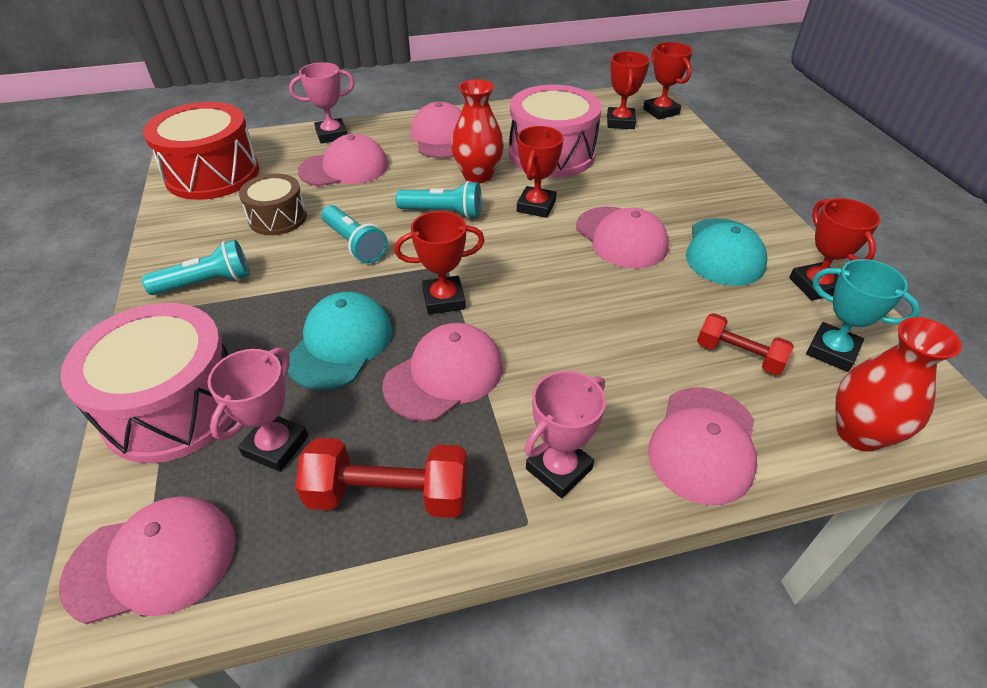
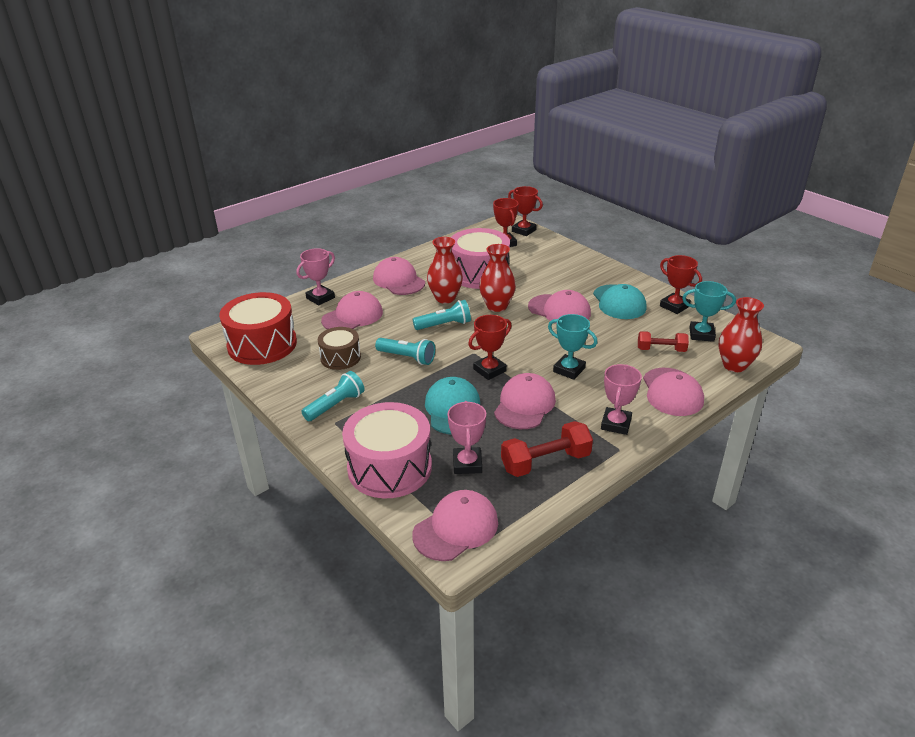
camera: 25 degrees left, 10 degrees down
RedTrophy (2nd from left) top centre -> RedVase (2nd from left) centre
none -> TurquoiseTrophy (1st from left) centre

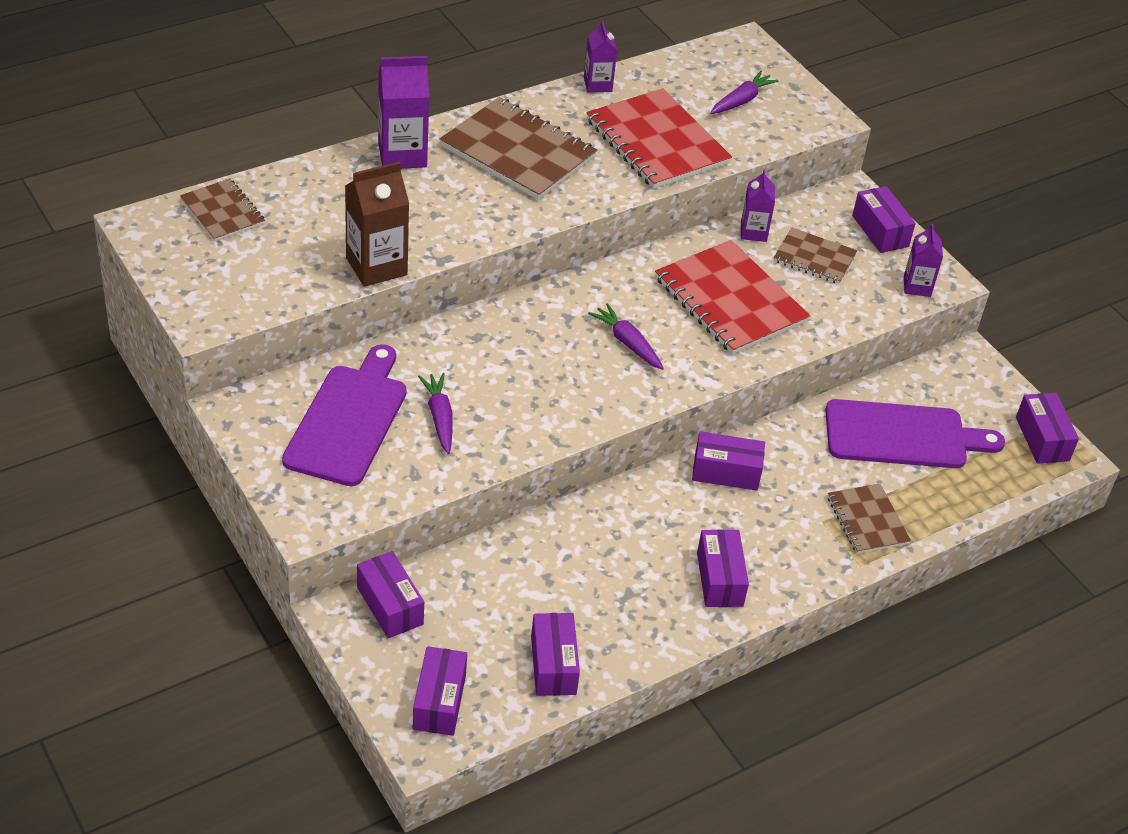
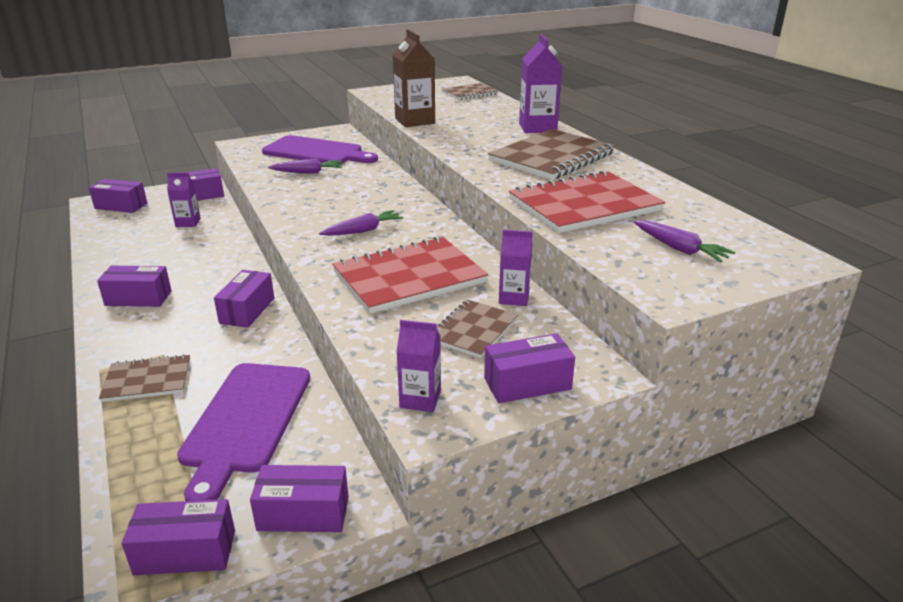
camera: 100 degrees right, 15 degrees down
PurpleCarton (2nd from left in the first image) top centre -> PurpleCarton (1st from left) top left, moved
PurpleBox (3rd from left in the first image) bottom centre -> PurpleBox (6th from left) bottom left, moved

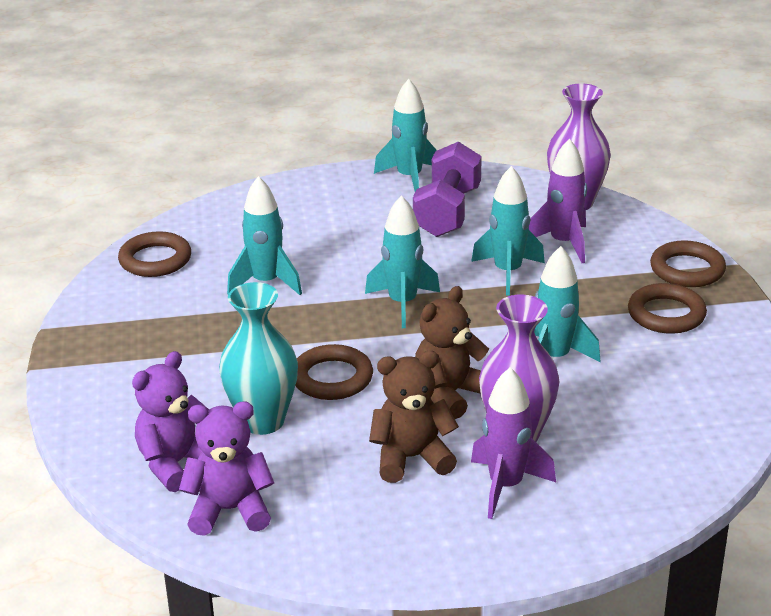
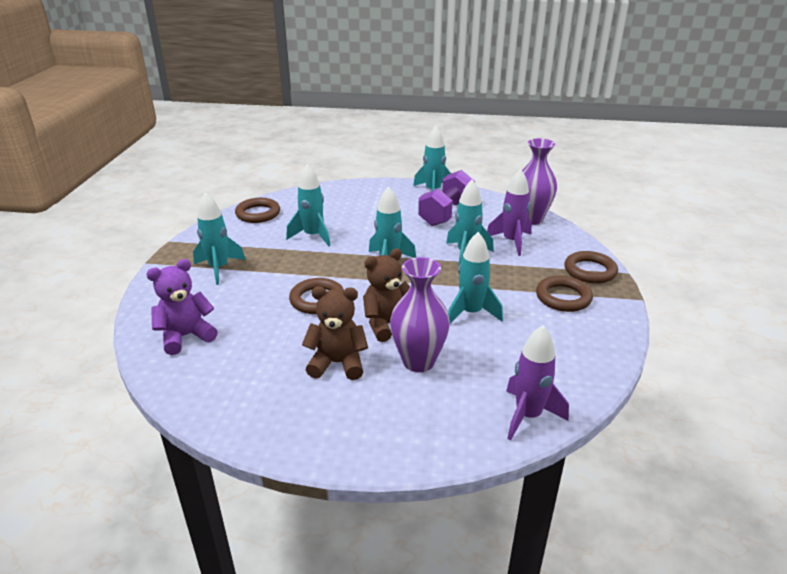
camera: 15 degrees right, 0 degrees up
TurquoiseVase centre -> none
PurpleRocket (1st from left in the first image) bottom centre -> PurpleRocket (2nd from left) bottom right, moved
PurpleTeddyBear (2nd from left) bottom left -> none
none -> TurquoiseRocket (1st from left) middle left

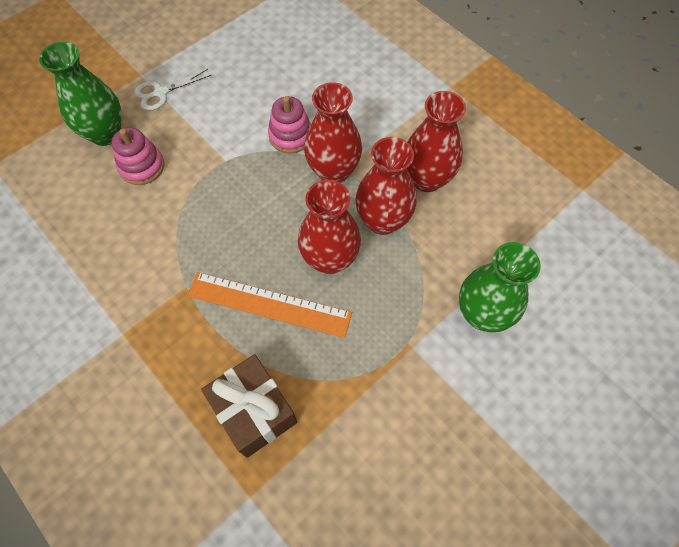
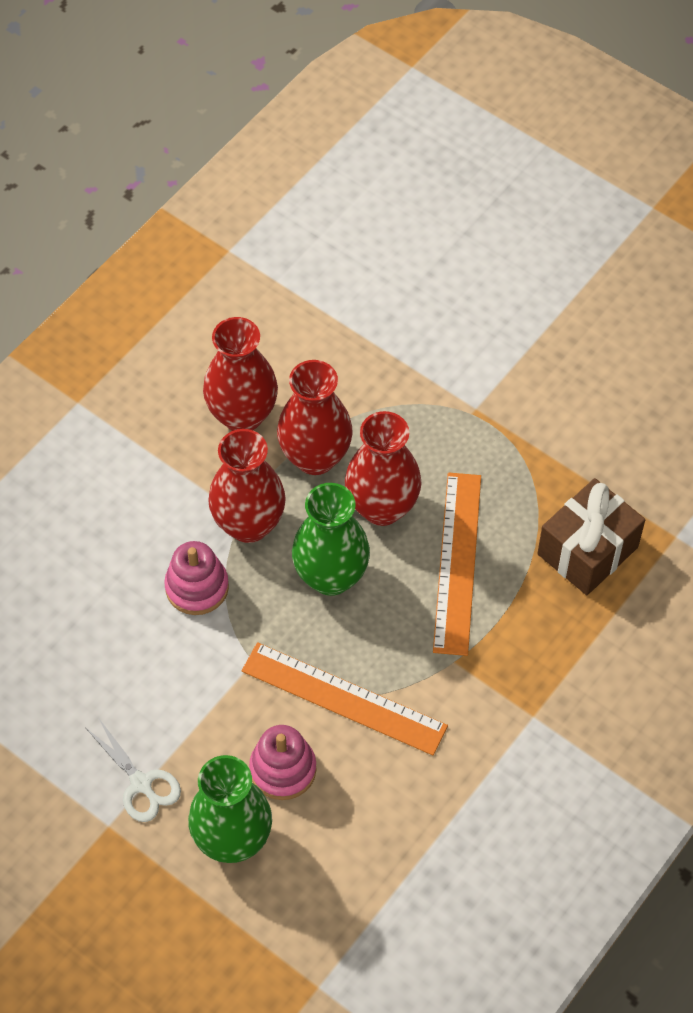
camera: 100 degrees left, 5 degrees down
GreenVase (2nd from left) middle right -> GreenVase (2nd from left) centre, moved
none -> OrangeRuler (1st from left) bottom centre

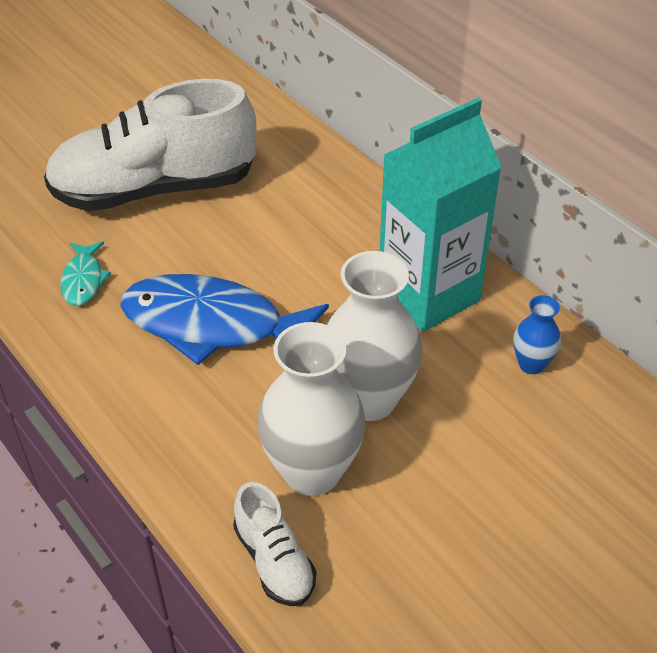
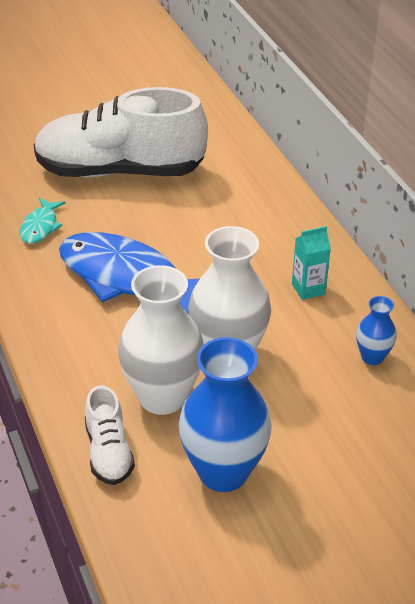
camera: 15 degrees right, 5 degrees down
TurquoiseCarton top right -> TurquoiseCarton middle right, x0.41
none -> BlueVase (1st from left) bottom centre

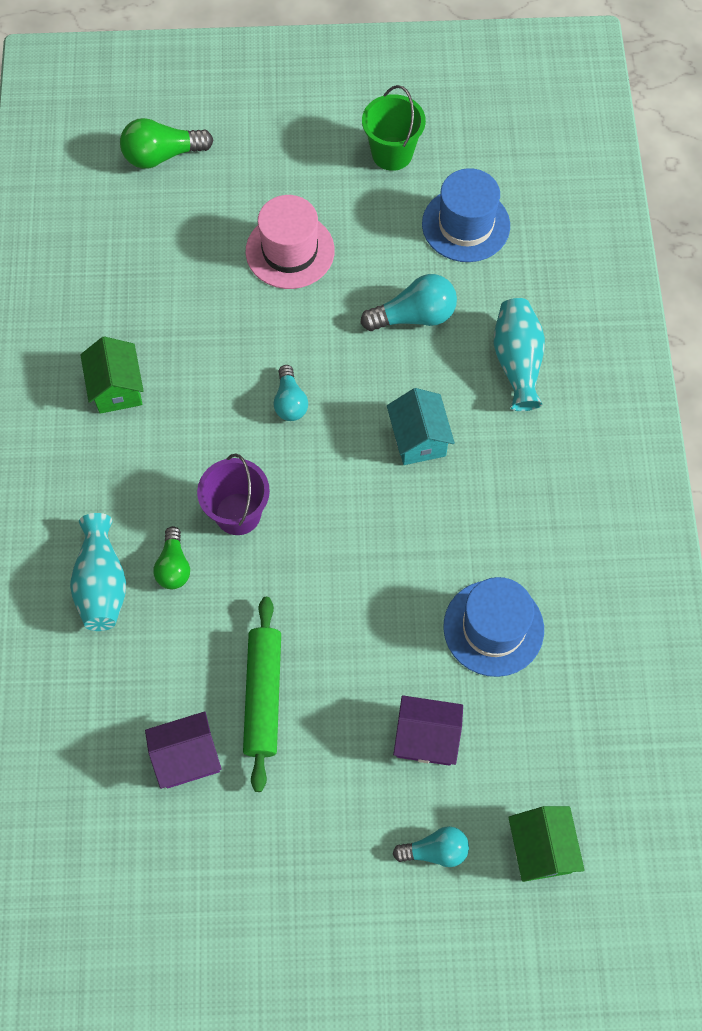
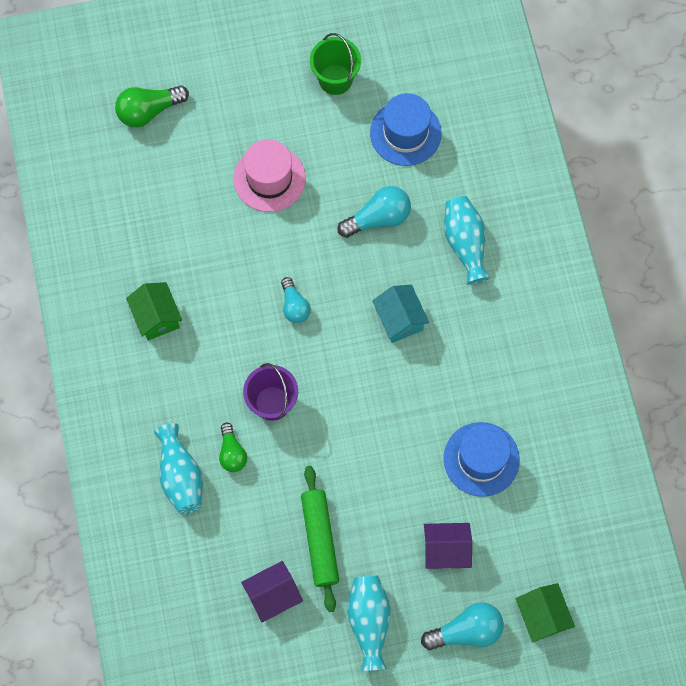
camera: 10 degrees left, 5 degrees up
TurquoiseLightBulb (3rd from left) bottom centre -> TurquoiseLightBulb (3rd from left) bottom right, x1.52
none -> TurquoiseVase (2nd from left) bottom centre

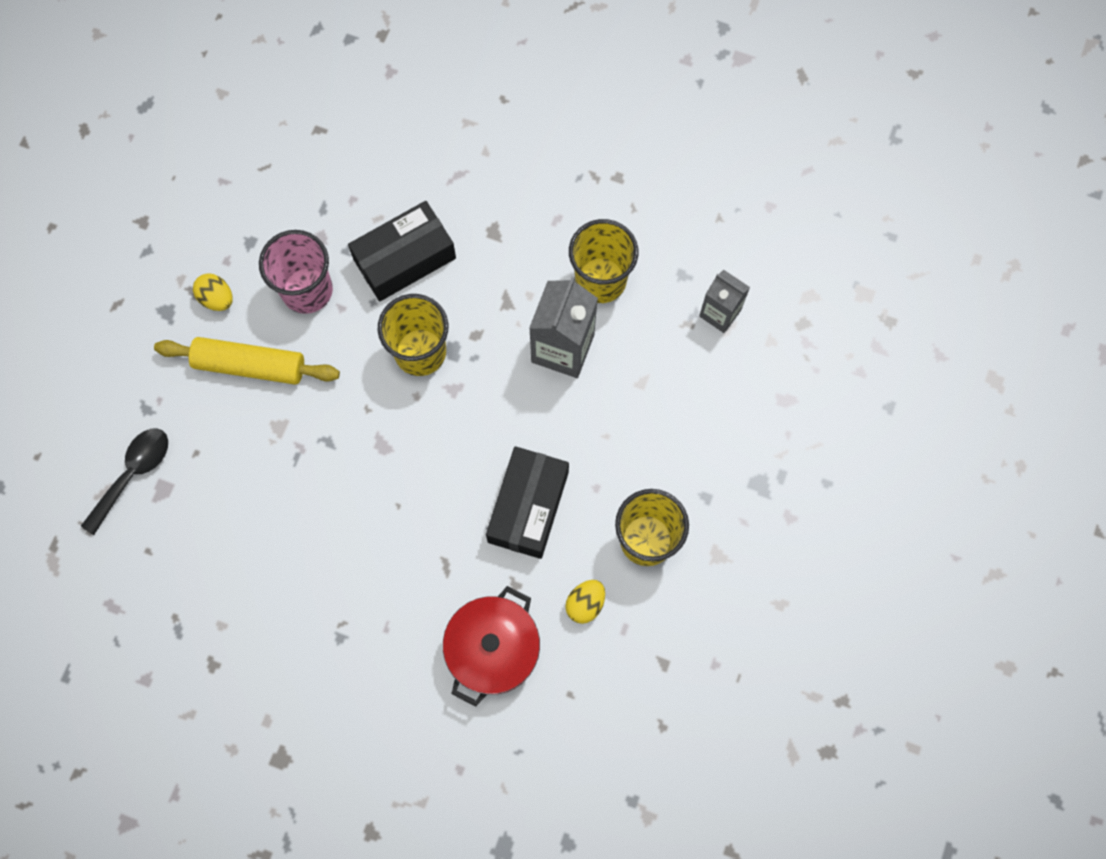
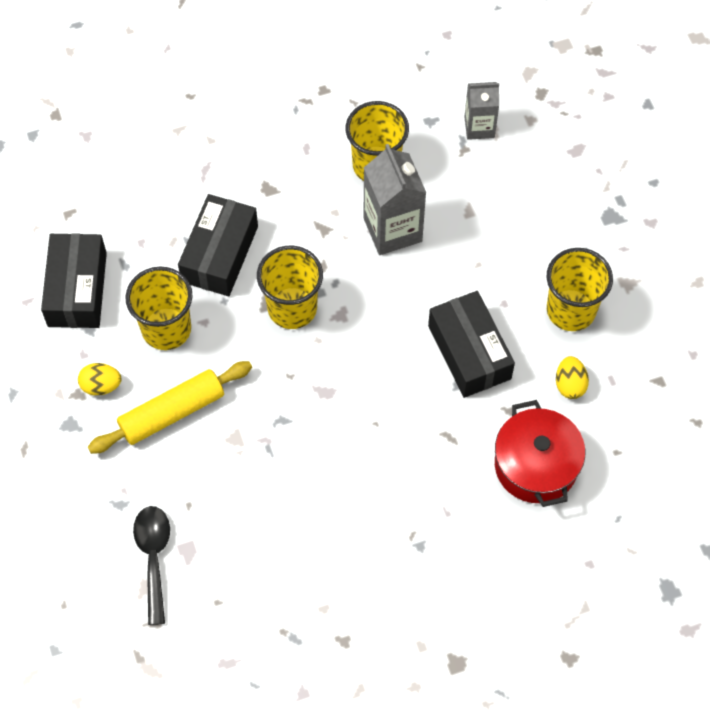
camera: 40 degrees left, 10 degrees down
PinkCup top left -> YellowCup (1st from left) middle left
none -> BlackBox (1st from left) middle left

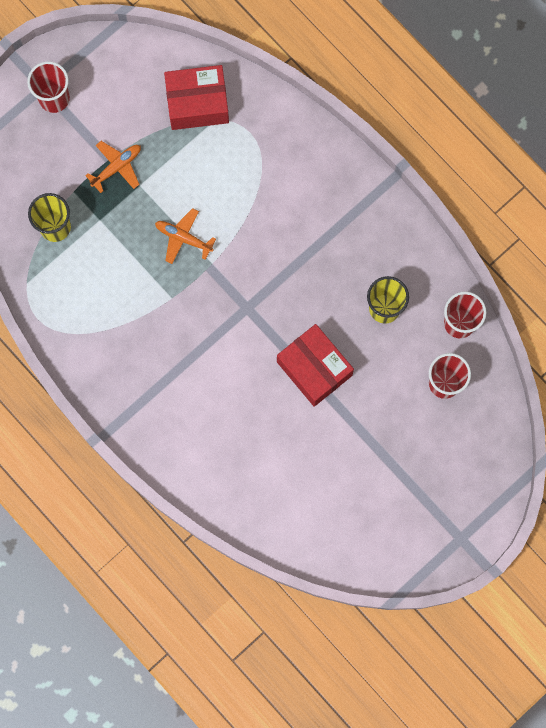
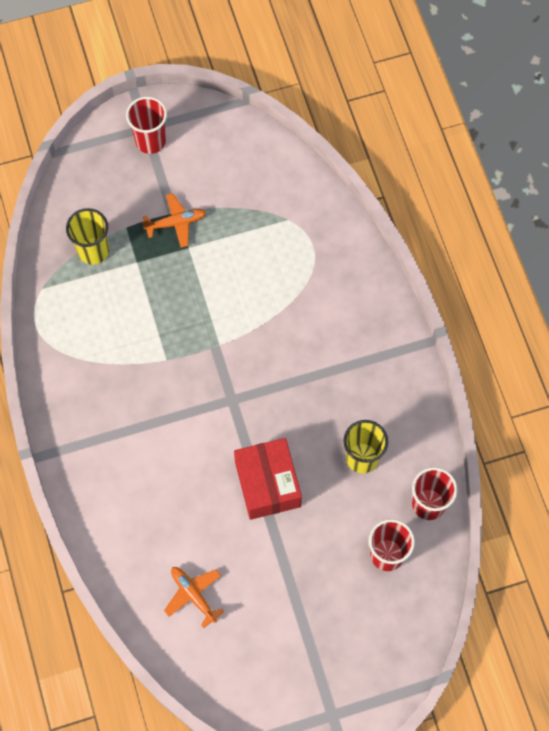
camera: 25 degrees right, 10 degrees down
RedBox (1st from left) top centre -> none
OrangePlane (2nd from left) top centre -> OrangePlane (2nd from left) bottom centre, moved

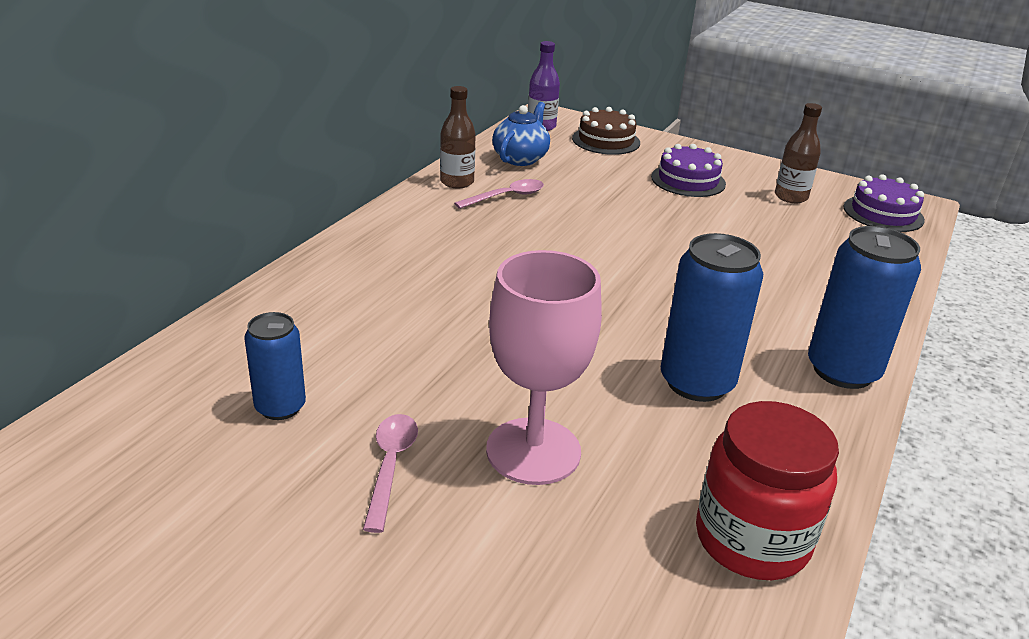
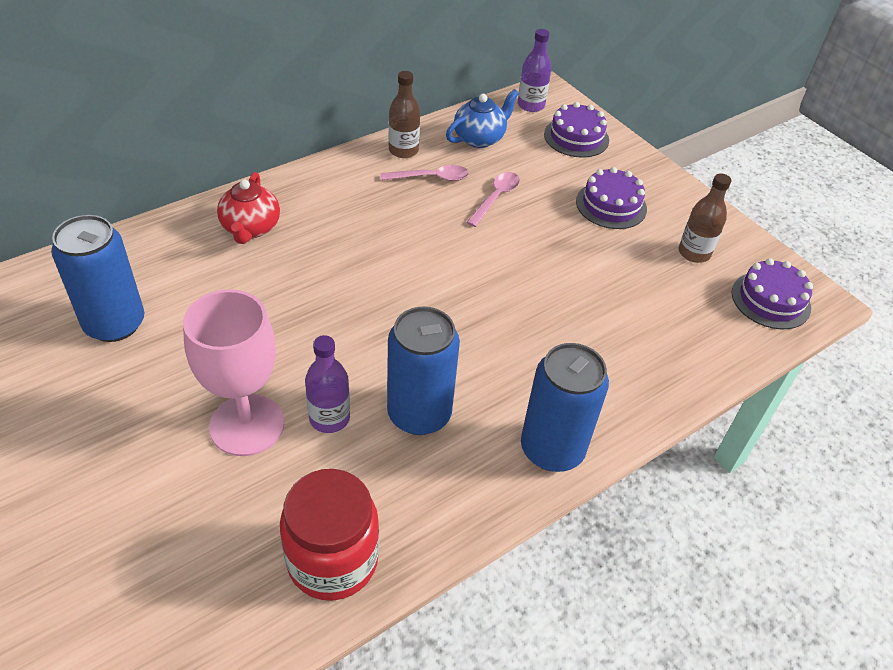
camera: 25 degrees right, 15 degrees up
BrownCake top centre -> PurpleCake (1st from left) top centre
BlueCan (1st from left) middle left, x1.64
PinkSpoon (1st from left in the first image) bottom centre -> PinkSpoon (2nd from left) top centre, moved
none -> RedTeapot top left
none -> PurpleBottle (1st from left) centre

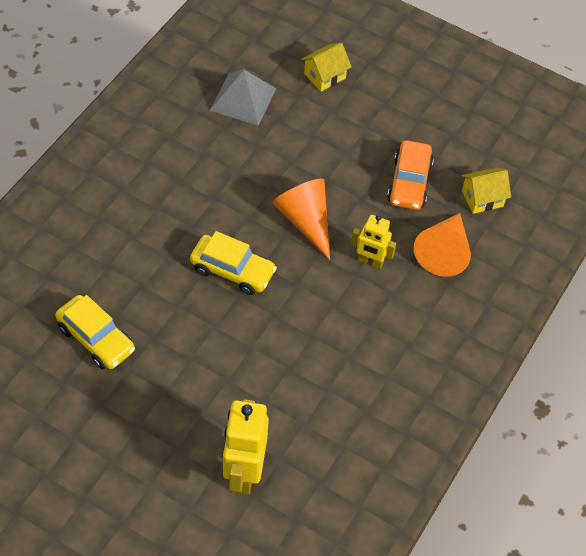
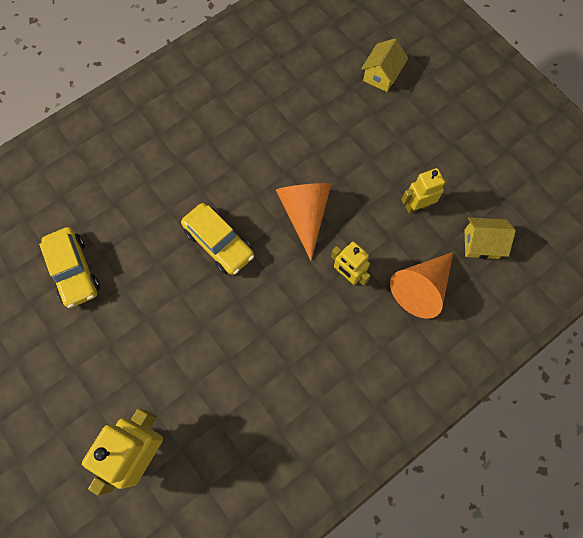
camera: 25 degrees right, 15 degrees up
YellowHouse (1st from left) top centre, 45 degrees counterclockwise
GreyPyramid top centre -> none
OrangeCar top right -> YellowRobot (3rd from left) middle right

